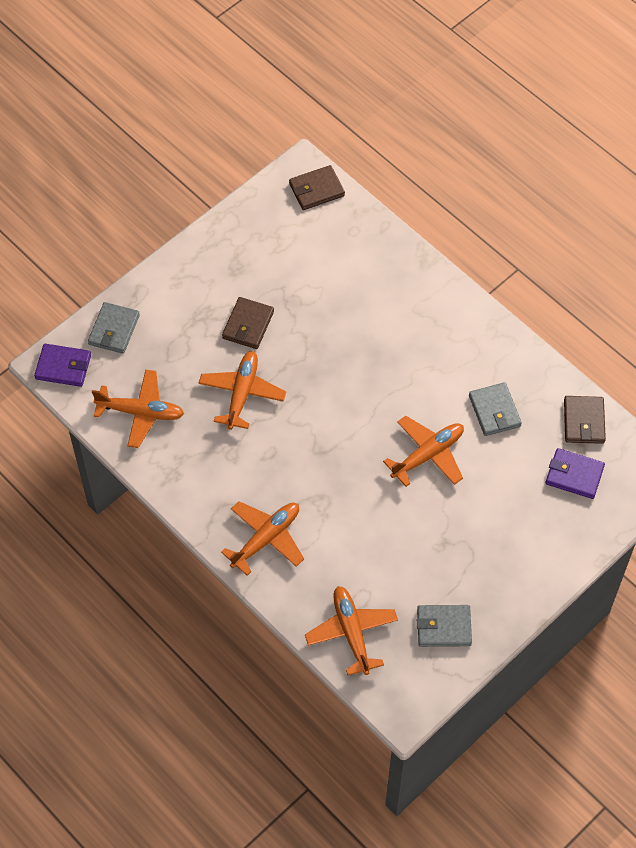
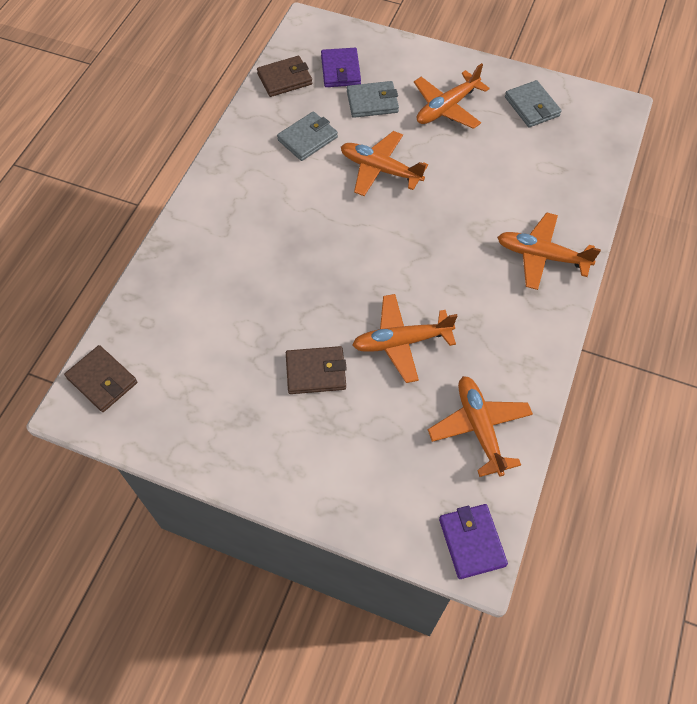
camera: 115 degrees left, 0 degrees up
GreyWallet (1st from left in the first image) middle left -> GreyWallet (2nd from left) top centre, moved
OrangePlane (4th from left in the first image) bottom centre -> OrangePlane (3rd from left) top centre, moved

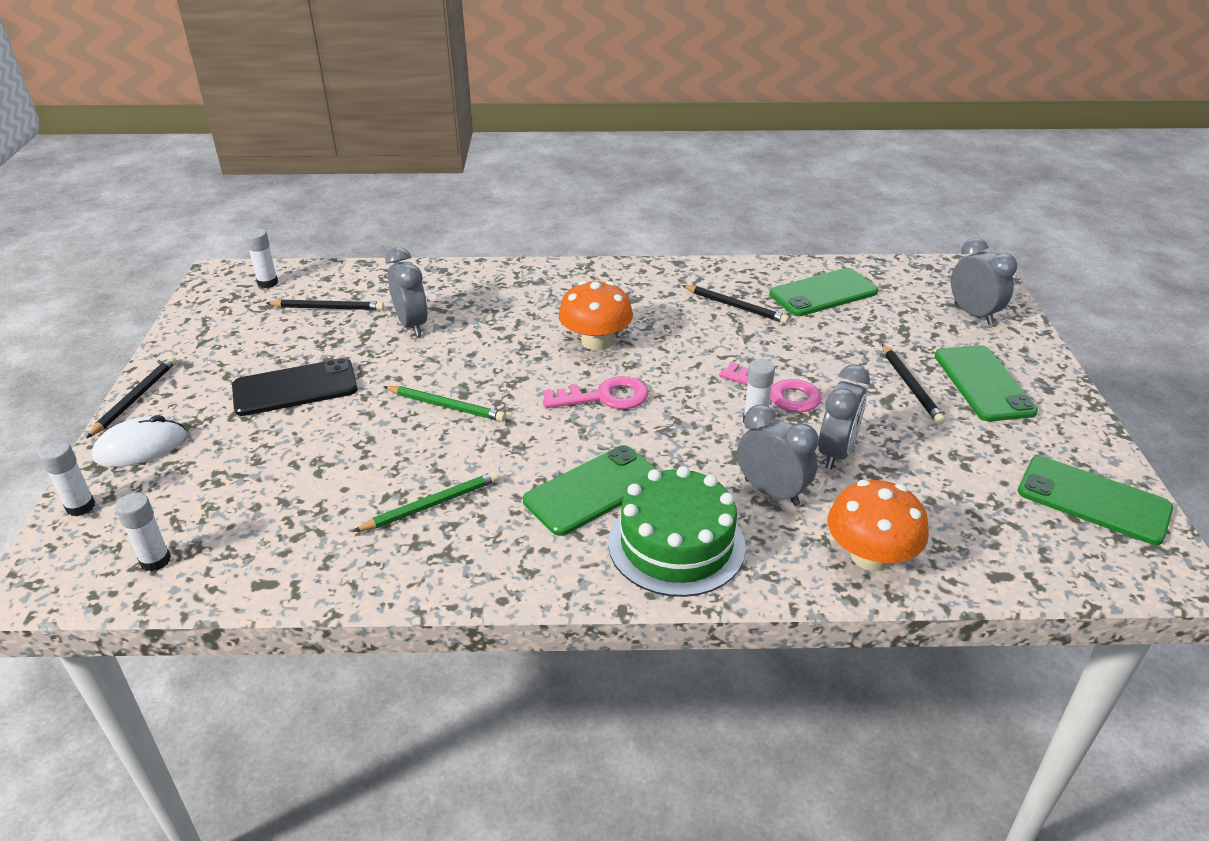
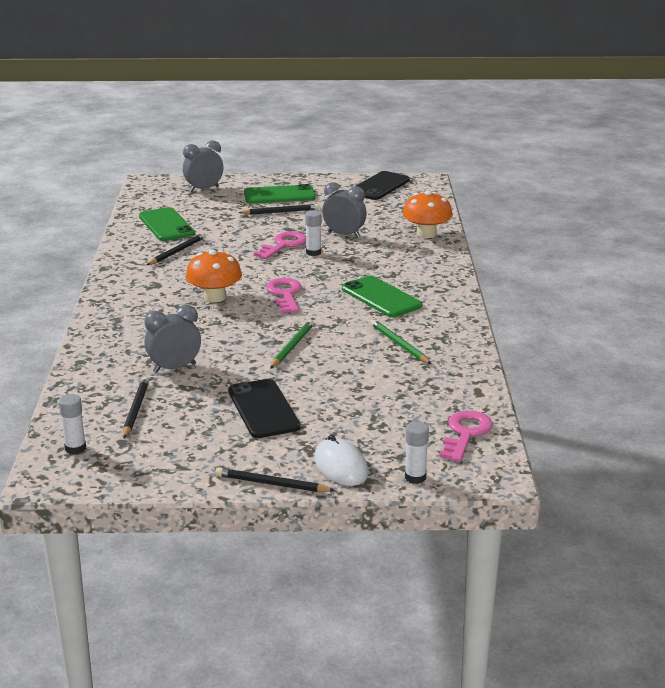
camera: 90 degrees left, 10 degrees down
GreyClock (2nd from left) centre -> none
GreenPhone (4th from left) middle right -> BlackPhone (2nd from left) top centre
GreenCake centre -> none
WhiteGlueStick (2nd from left) middle left -> PinkKey (3rd from left) middle right

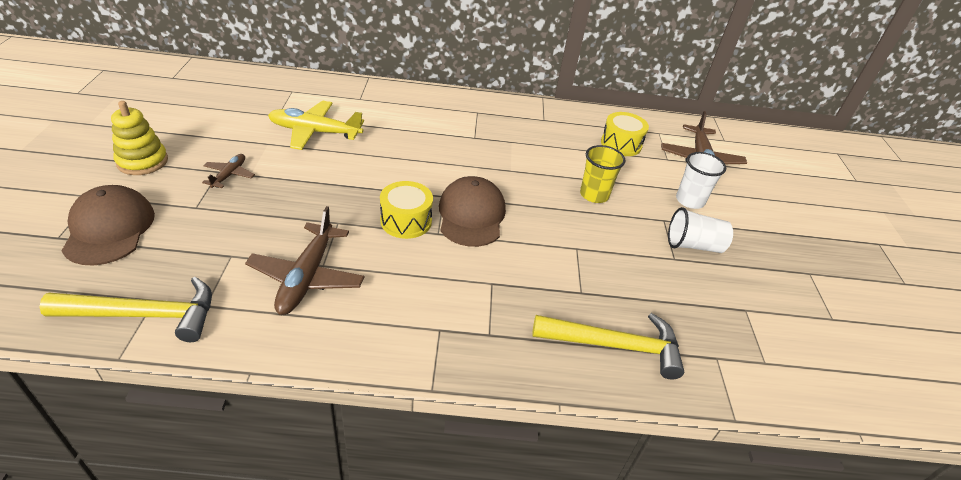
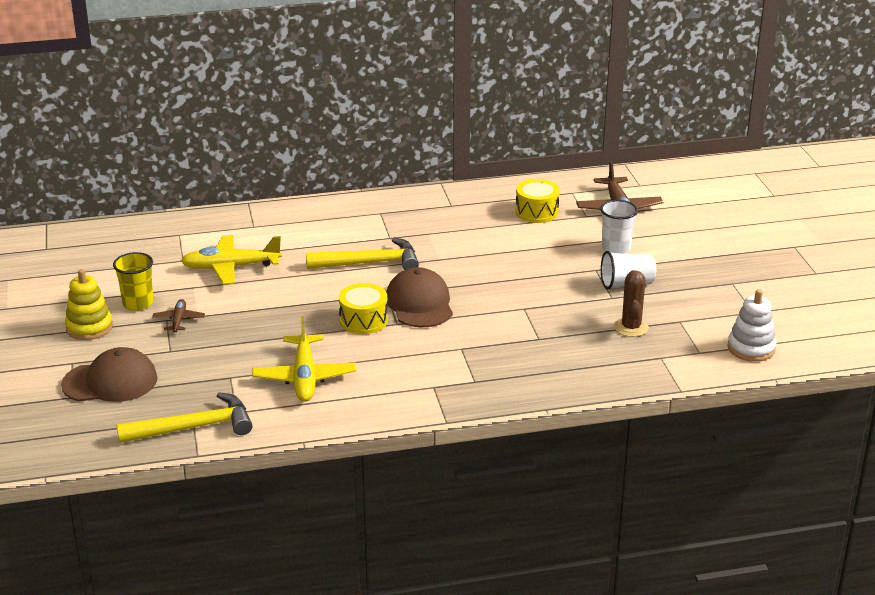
camera: 10 degrees left, 10 degrees down
YellowCup centre -> YellowCup middle left, moved
BrownCap (1st from left) middle left, 105 degrees clockwise
BrownPlane (2nd from left) middle left -> YellowPlane (2nd from left) centre
YellowHammer (2nd from left) bottom centre -> YellowHammer (2nd from left) centre, moved
none -> BrownCactus middle right
none -> WhiteStackingToy middle right

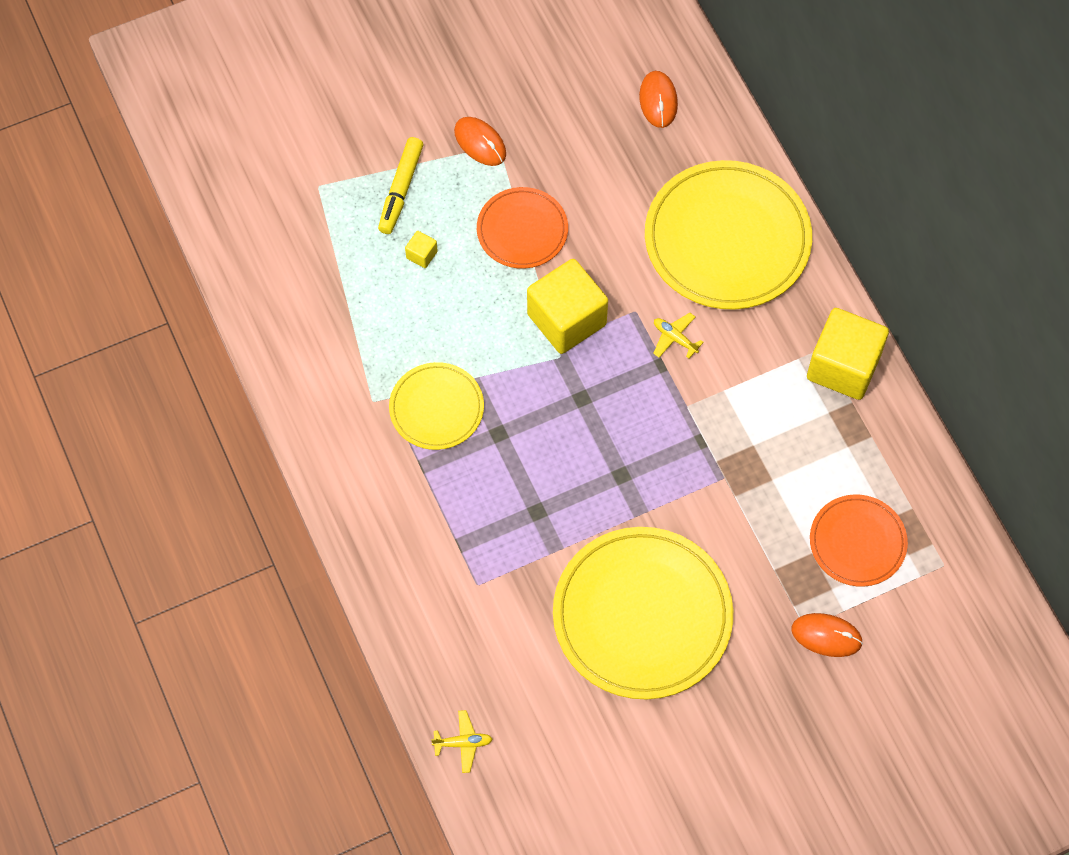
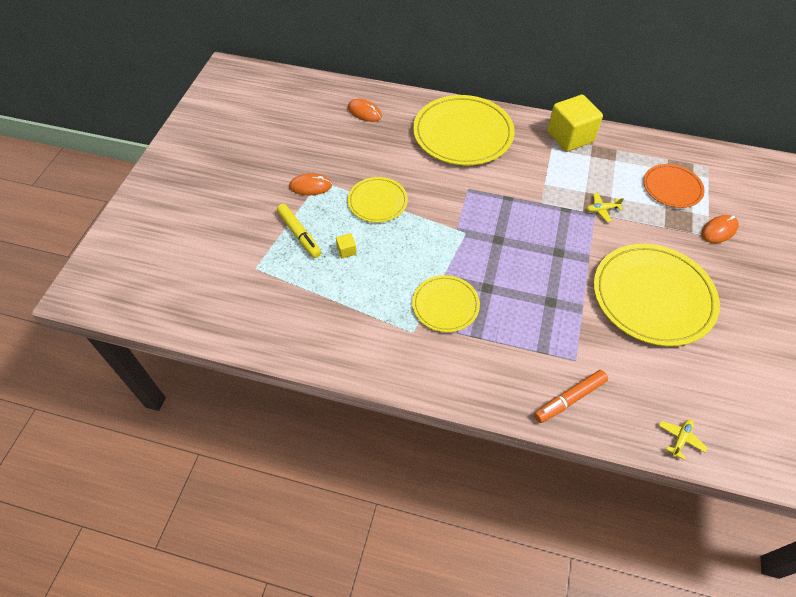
camera: 50 degrees left, 10 degrees down
OrangePlate (1st from left) top centre -> YellowPlate (1st from left) centre
YellowCube (2nd from left) centre -> none
YellowPlane (2nd from left in the first image) centre -> YellowPlane (1st from left) middle right, moved
none -> OrangeMarker middle right

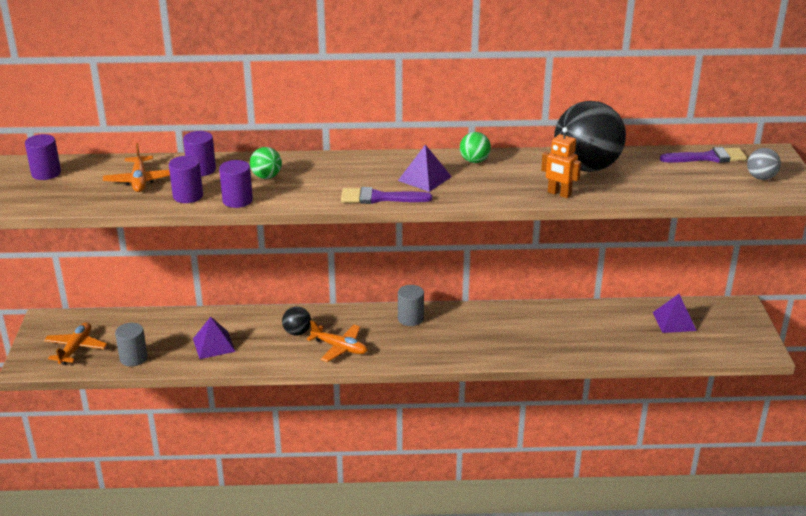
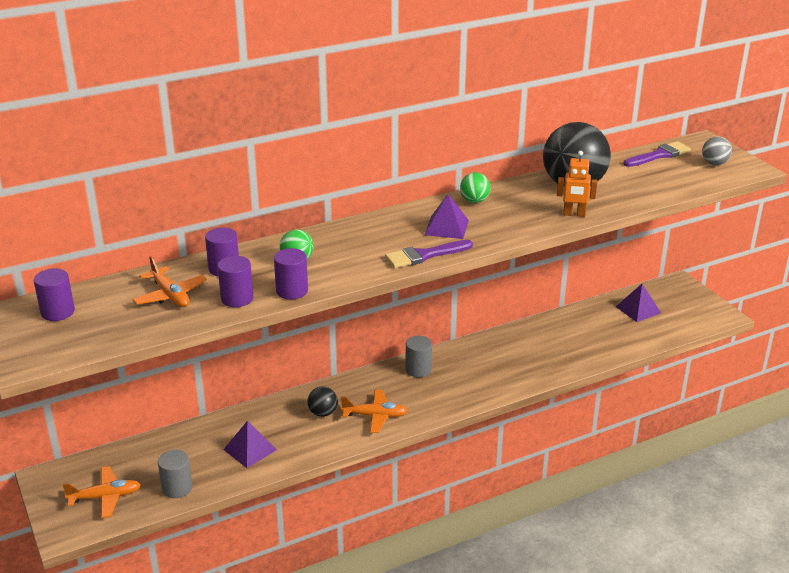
camera: 25 degrees left, 0 degrees up
OrangePlane (1st from left) middle left -> OrangePlane (1st from left) bottom left, 90 degrees clockwise

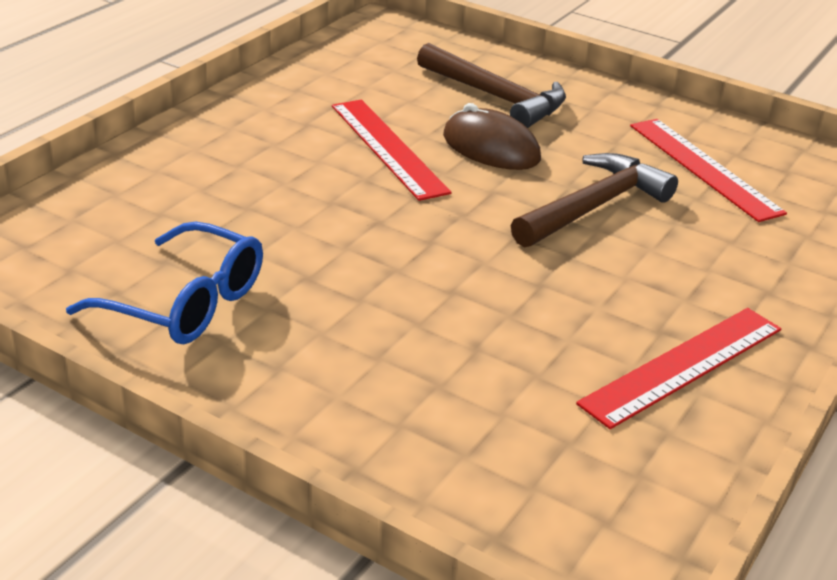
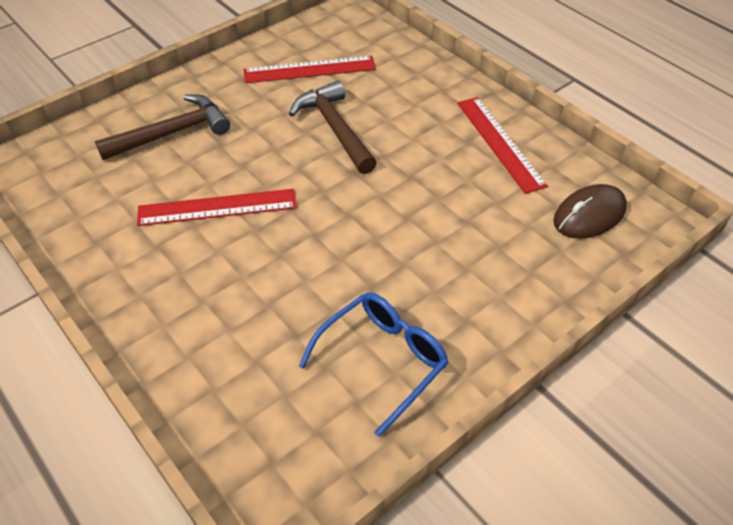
camera: 70 degrees left, 15 degrees up
BrownMouse top centre -> BrownMouse middle right, moved

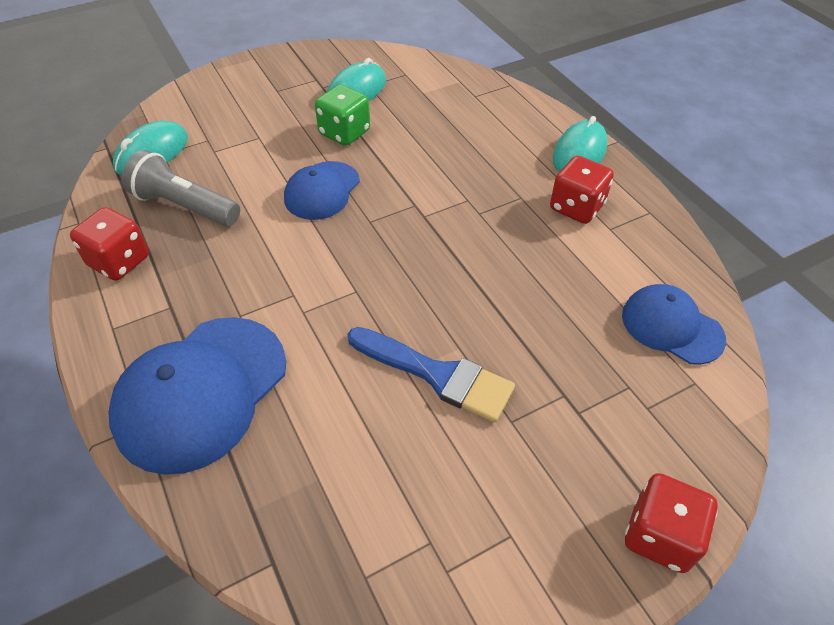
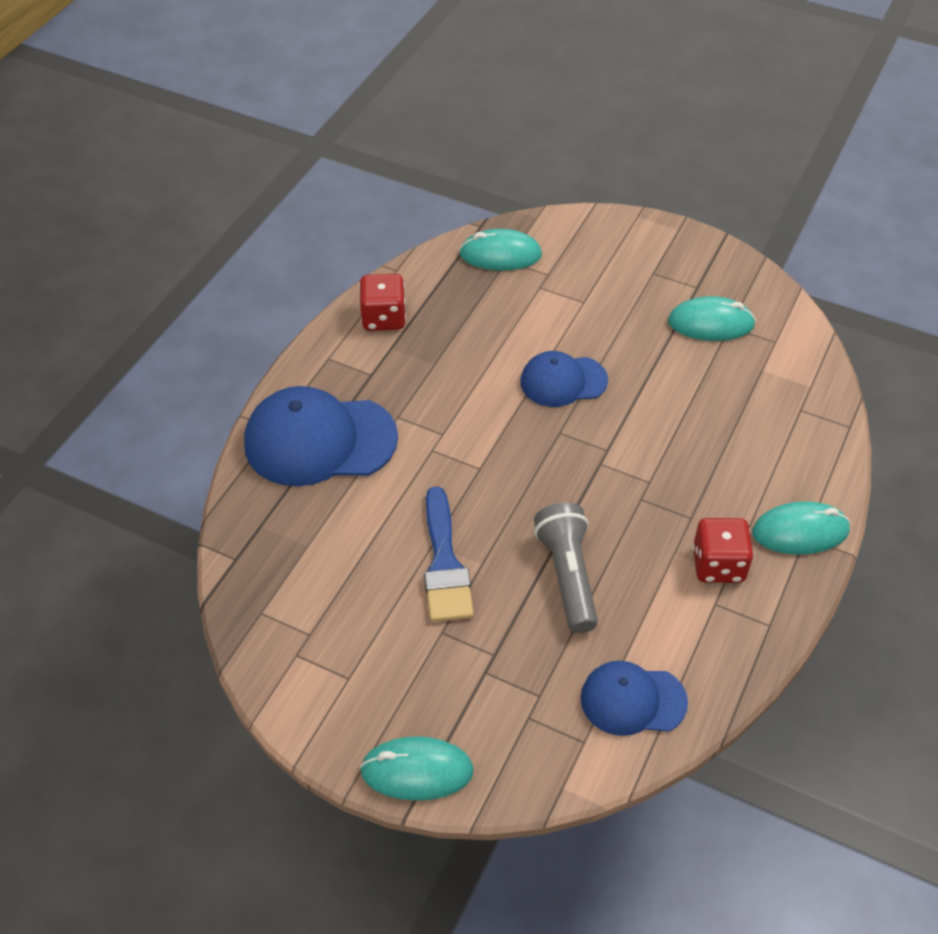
camera: 55 degrees right, 0 degrees up
GreenDice top centre -> none
GreyFlashlight top left -> GreyFlashlight centre, moved
BlueCap (3rd from left) middle right -> BlueCap (3rd from left) bottom right, 90 degrees counterclockwise
RedDice (3rd from left) bottom right -> TurquoiseMouse (1st from left) bottom centre

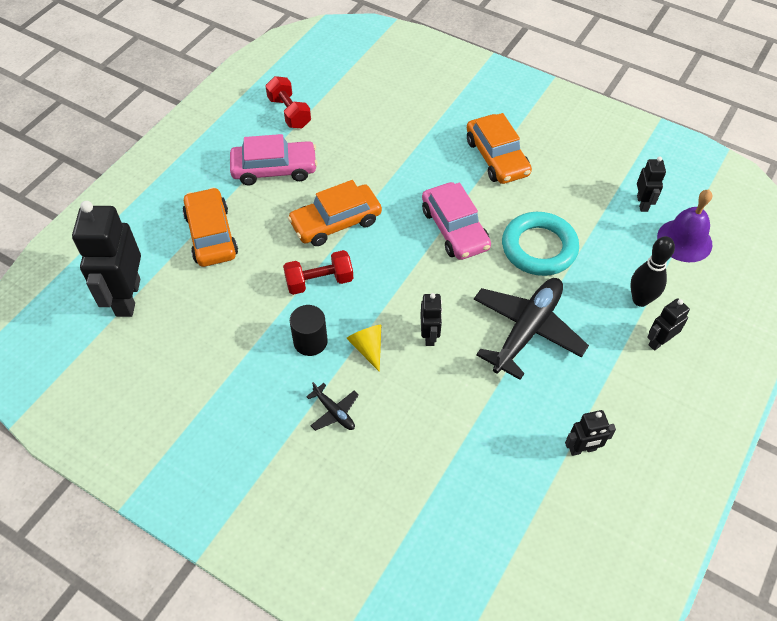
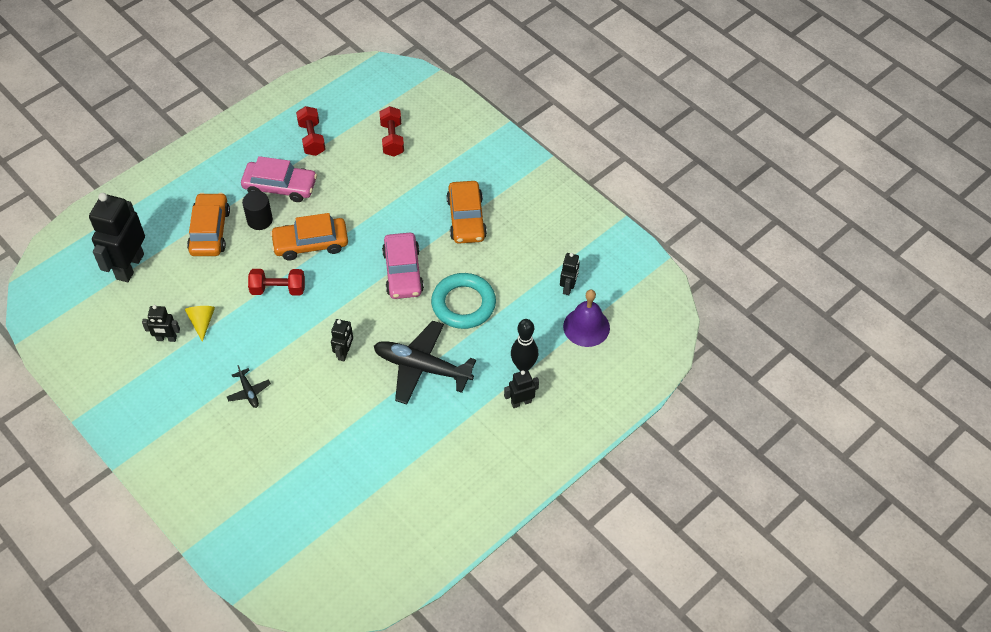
camera: 15 degrees right, 0 degrees up
BlackPlane (2nd from left) middle right -> BlackPlane (2nd from left) centre, 120 degrees counterclockwise
BlackCylinder centre -> BlackCylinder top left, moved
YellowCone centre -> YellowCone middle left, moved
BlackRobot (3rd from left in the first image) bottom right -> BlackRobot (2nd from left) middle left, moved
none -> RedDumbbell (3rd from left) top centre

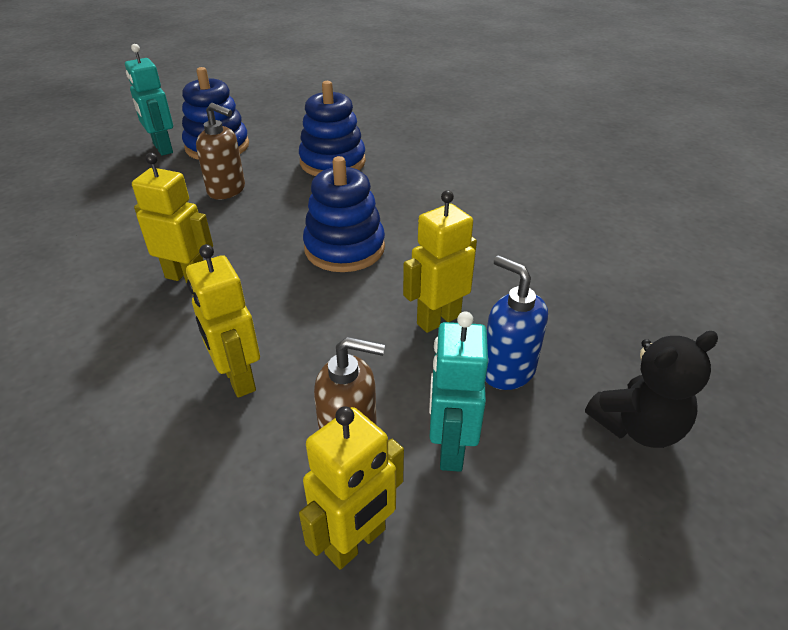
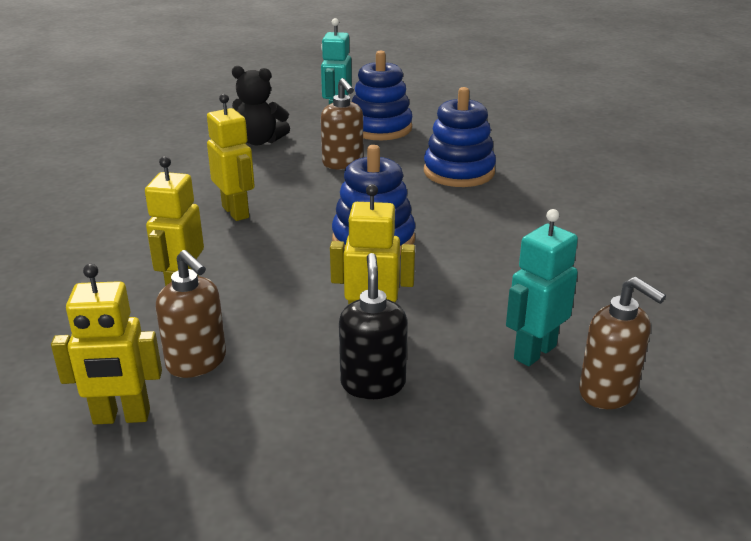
camera: 40 degrees right, 10 degrees down
BlueSoapDispenser centre -> BlackSoapDispenser centre
TurquoiseRobot (2nd from left) centre -> TurquoiseRobot (2nd from left) middle right, moved
BlackTeddyBear middle right -> BlackTeddyBear top centre, moved
none -> BrownSoapDispenser (3rd from left) middle right

